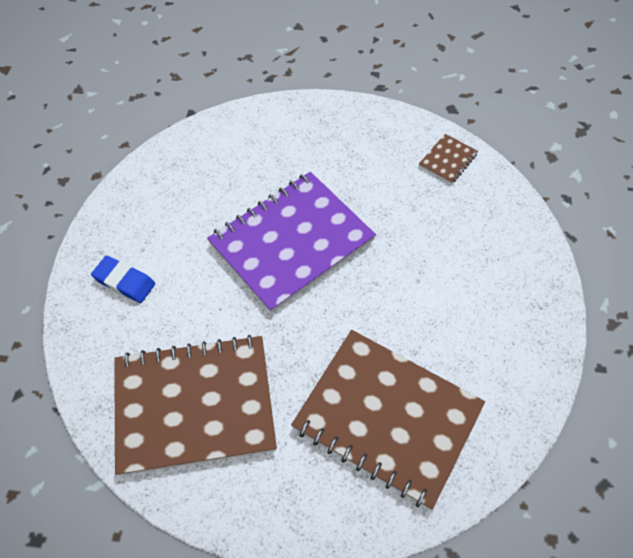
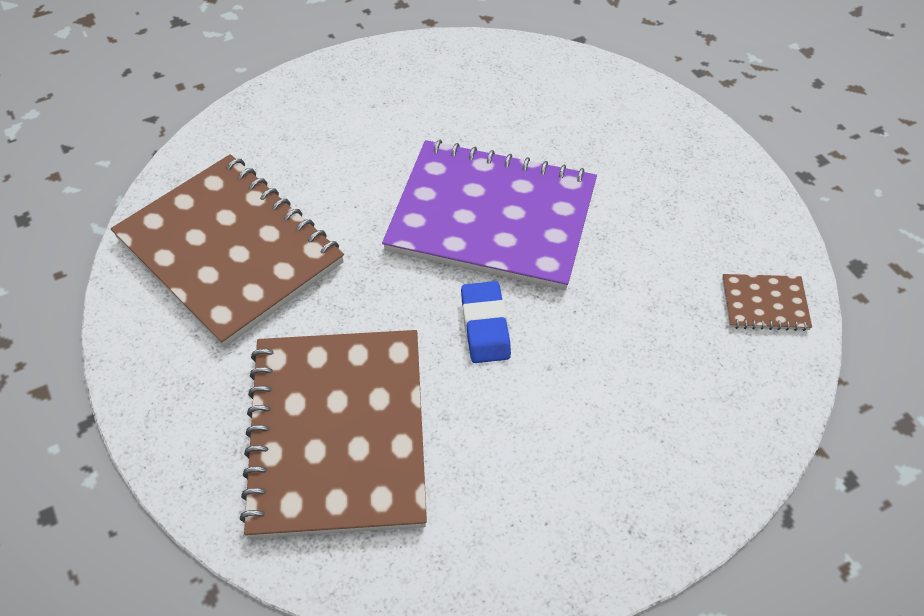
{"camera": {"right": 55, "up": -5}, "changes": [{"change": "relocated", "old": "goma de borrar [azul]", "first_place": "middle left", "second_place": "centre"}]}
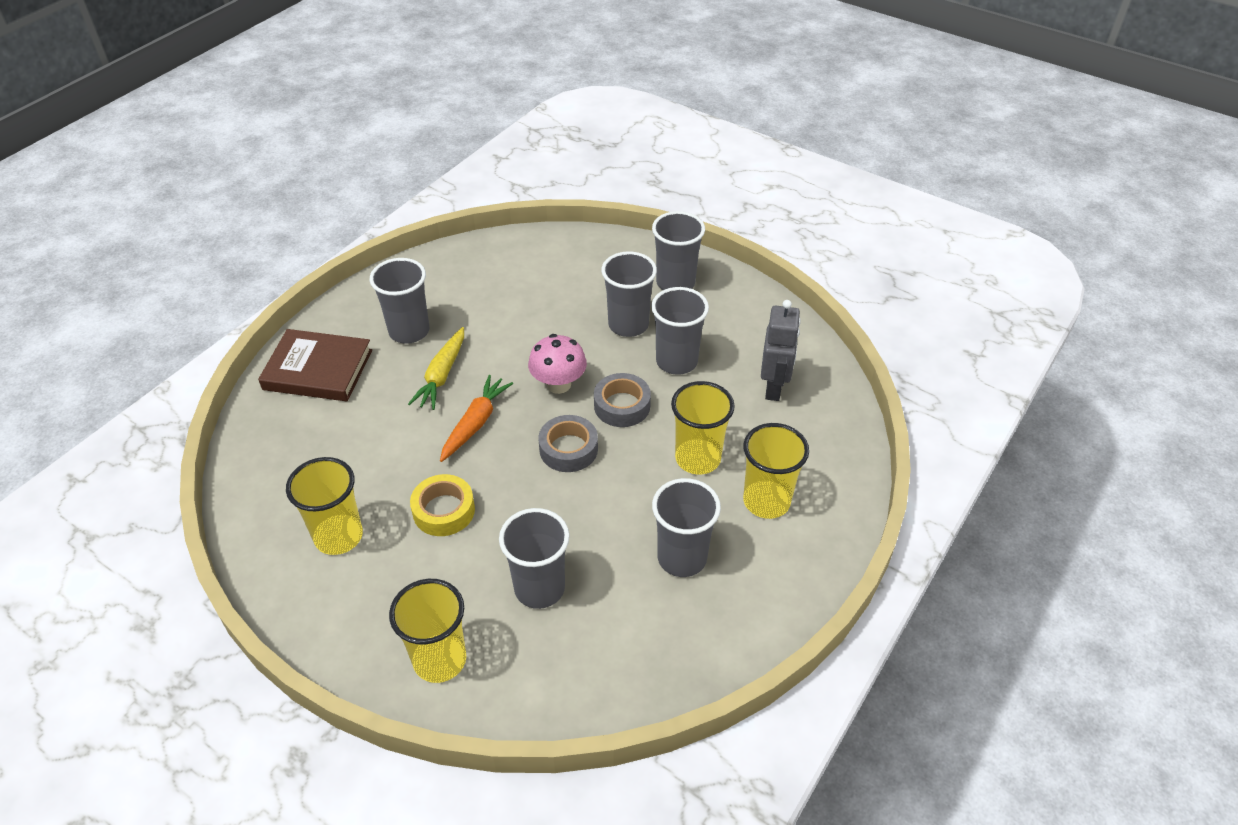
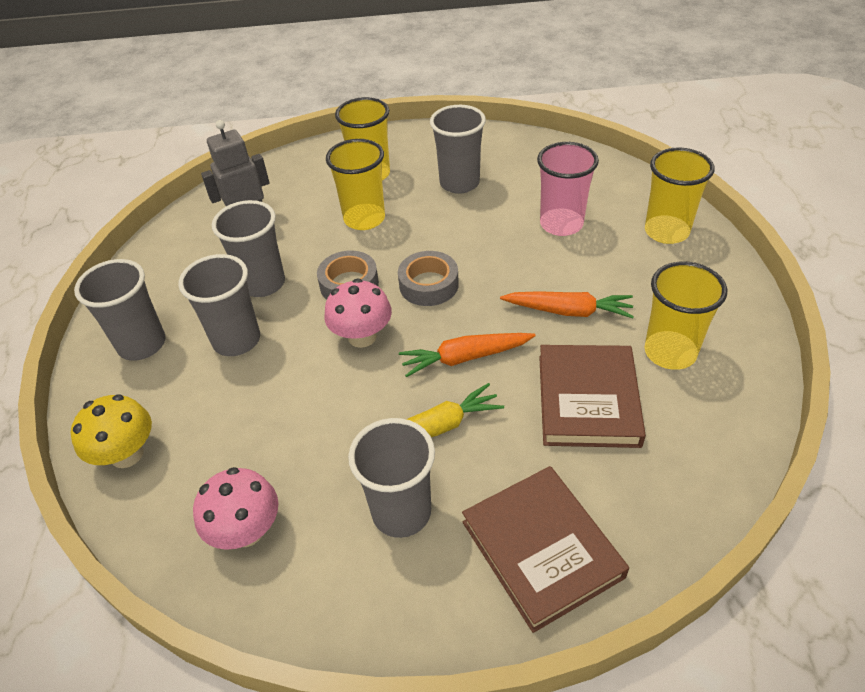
{"camera": {"right": -125, "up": 0}, "changes": [{"change": "appeared", "new": "seta [amarillo]", "second_place": "middle left"}, {"change": "appeared", "new": "seta [rosa] (no. 1 from left)", "second_place": "bottom left"}, {"change": "exchanged", "old": "cinta adhesiva [amarillo]", "new": "zanahoria [naranja] (no. 2 from left)", "first_place": "centre", "second_place": "centre"}, {"change": "colour", "old": "vaso [gris] (no. 2 from left)", "new": "vaso [rosa]", "first_place": "bottom centre", "second_place": "top centre"}, {"change": "appeared", "new": "libro [marrón] (no. 2 from left)", "second_place": "middle right"}]}
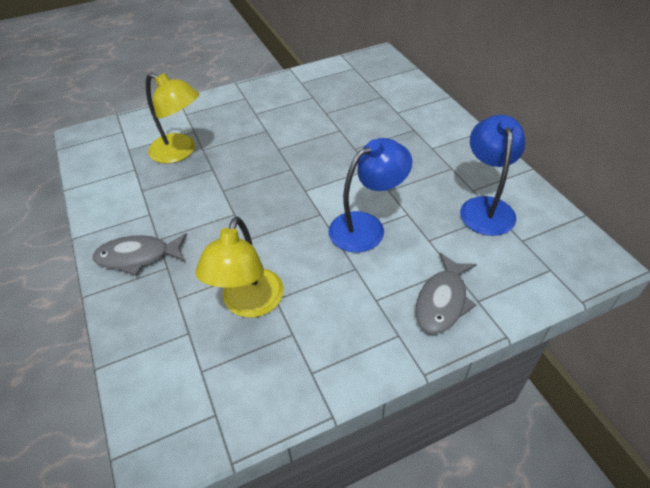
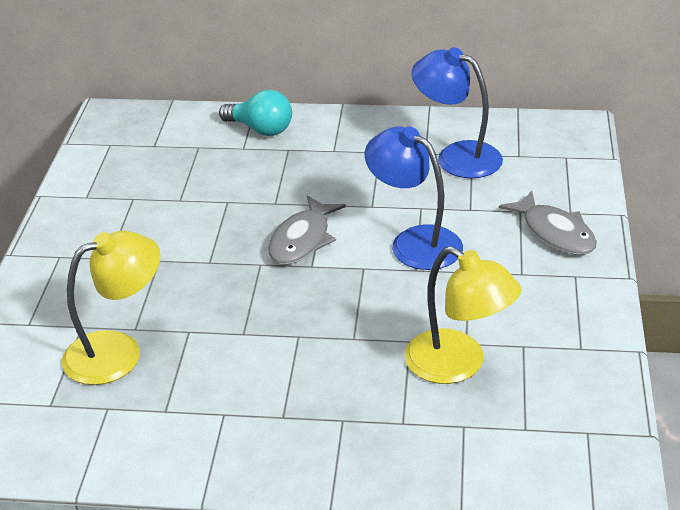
{"camera": {"right": -60, "up": -10}, "changes": [{"change": "appeared", "new": "bombilla [turquesa]", "second_place": "top centre"}, {"change": "relocated", "old": "pez [gris] (no. 1 from left)", "first_place": "middle left", "second_place": "centre"}, {"change": "spun", "old": "lámpara [azul] (no. 1 from left)", "first_place": "centre", "second_place": "centre", "degrees": -45}]}
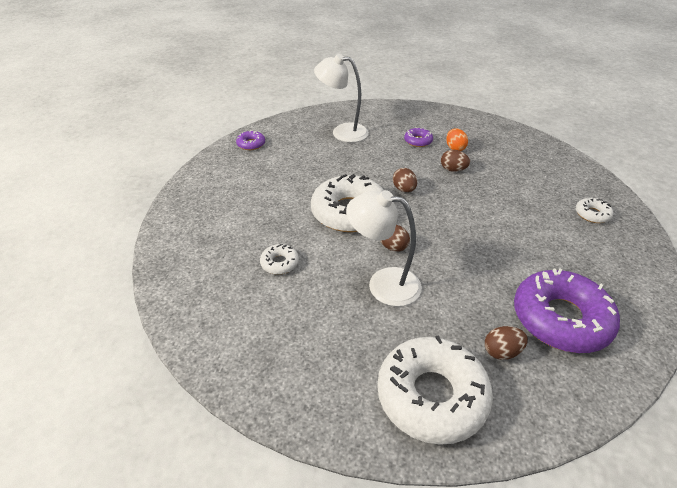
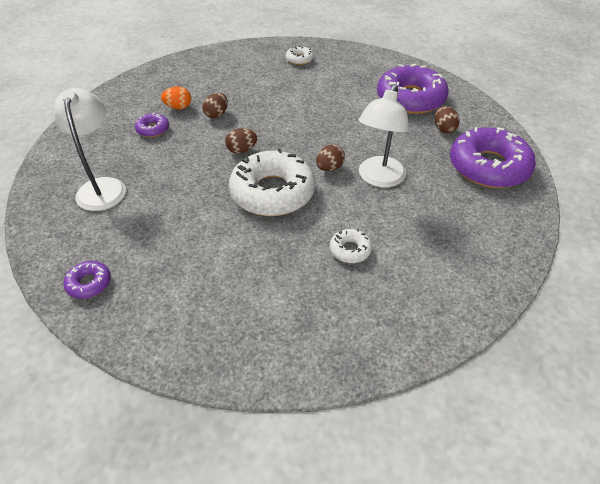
{"camera": {"right": -85, "up": 5}, "changes": [{"change": "spun", "old": "lámpara [blanco] (no. 1 from left)", "first_place": "top centre", "second_place": "top left", "degrees": 150}, {"change": "colour", "old": "rosquilla [blanco] (no. 3 from left)", "new": "rosquilla [morado] (no. 4 from left)", "first_place": "bottom centre", "second_place": "top right"}]}
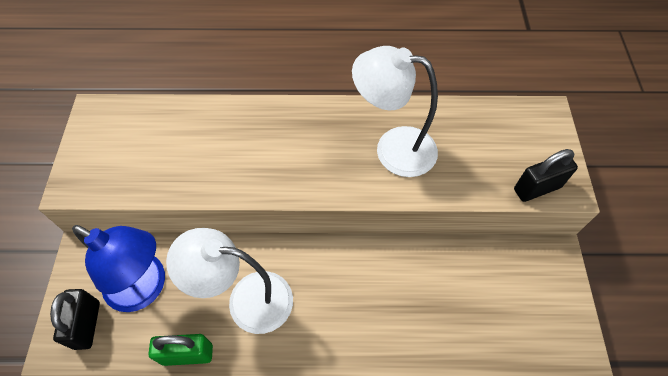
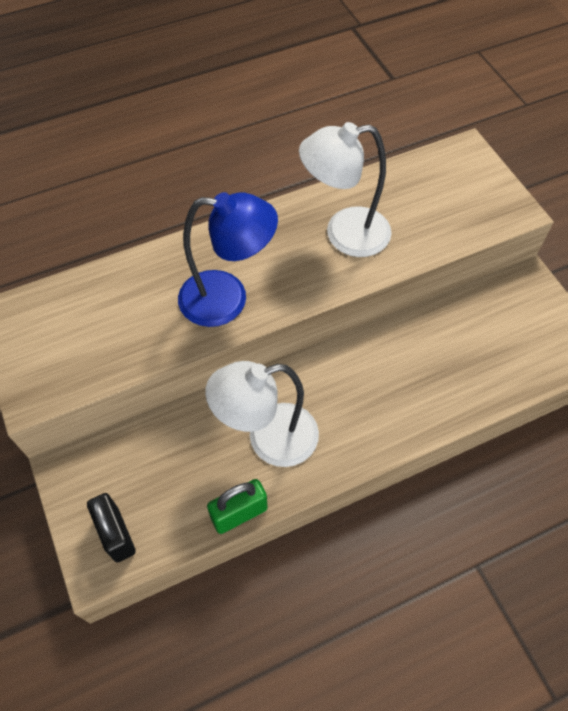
{"camera": {"right": -25, "up": 0}, "changes": [{"change": "relocated", "old": "lámpara [azul]", "first_place": "bottom left", "second_place": "centre"}, {"change": "missing", "old": "candado [negro] (no. 2 from left)", "first_place": "middle right"}]}
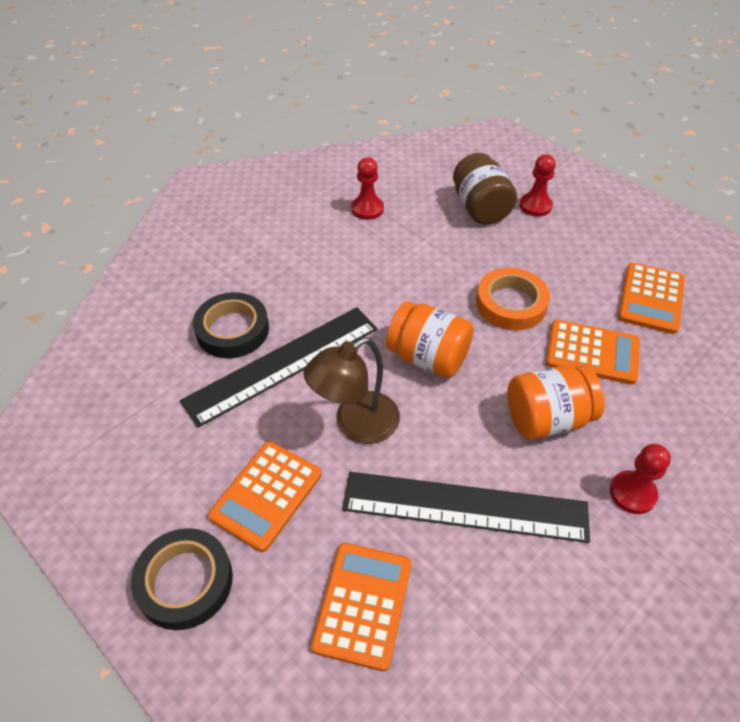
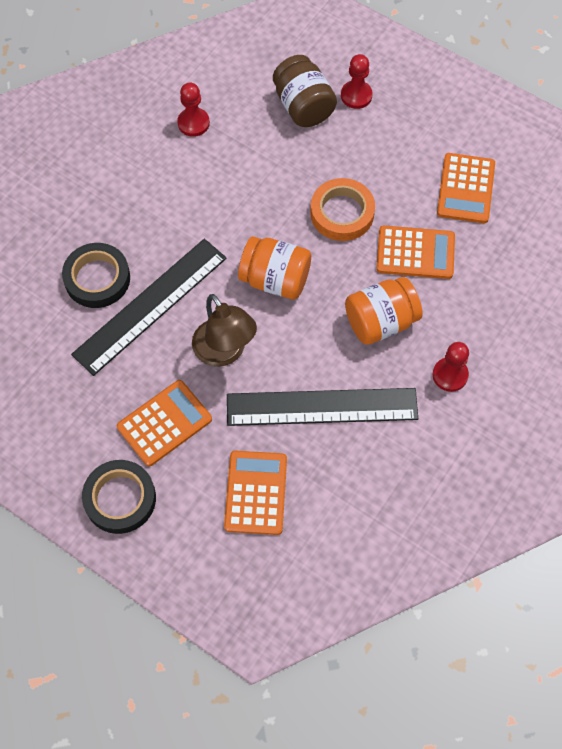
{"camera": {"right": -10, "up": 15}, "changes": [{"change": "spun", "old": "calculadora [naranja] (no. 1 from left)", "first_place": "bottom centre", "second_place": "middle left", "degrees": -150}, {"change": "spun", "old": "lámpara [marrón]", "first_place": "centre", "second_place": "centre", "degrees": -75}]}
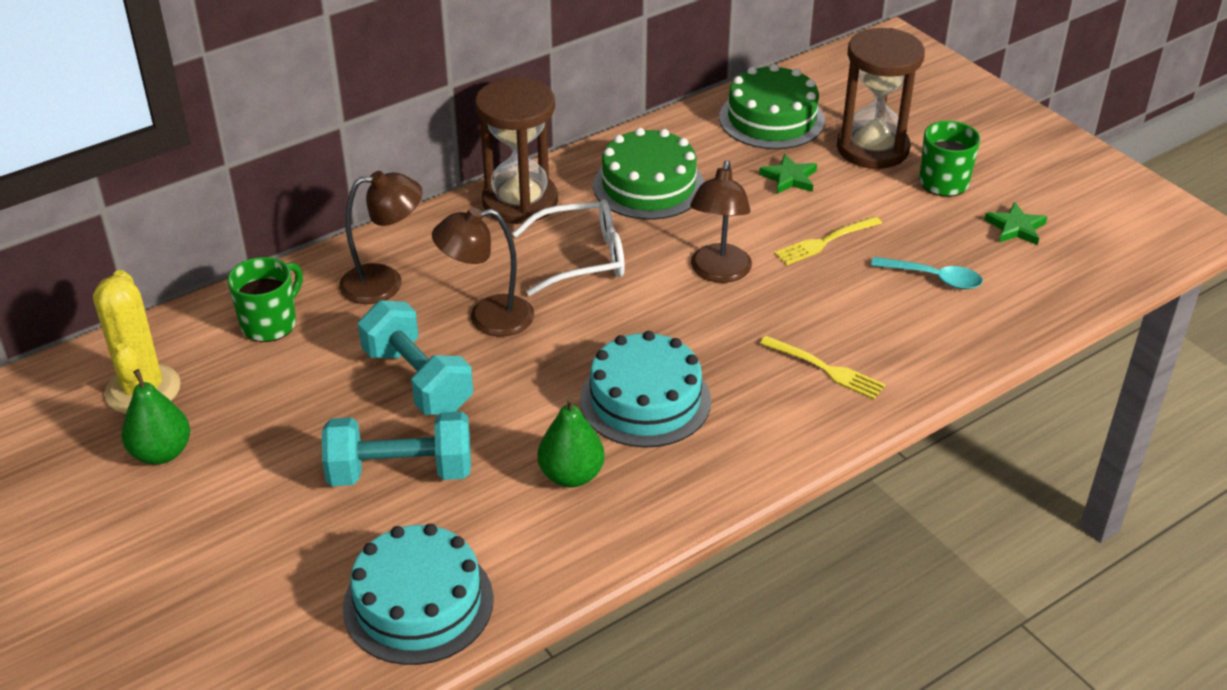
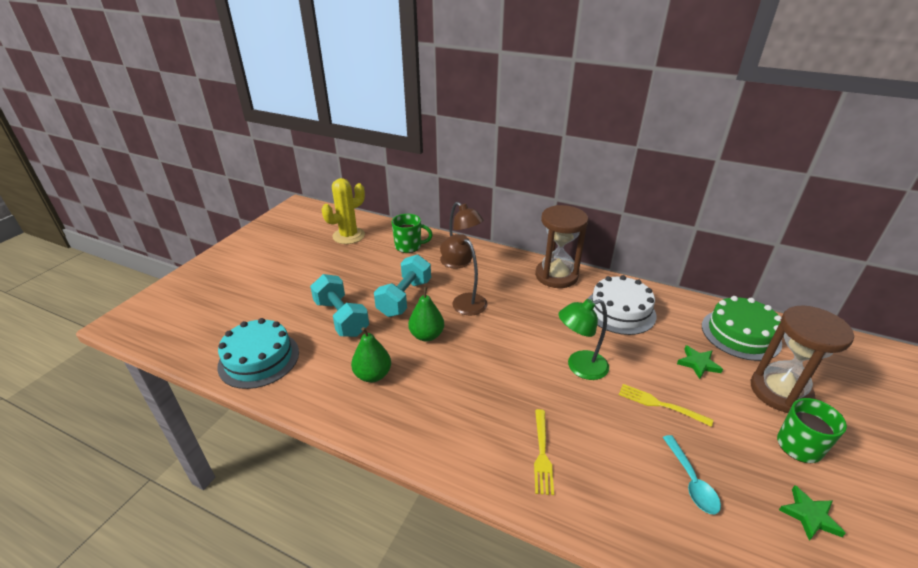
{"camera": {"right": 60, "up": -5}, "changes": [{"change": "relocated", "old": "pera [verde] (no. 1 from left in the first image)", "new": "pera [verde] (no. 2 from left)", "first_place": "middle left", "second_place": "centre"}, {"change": "colour", "old": "lámpara [marrón] (no. 3 from left)", "new": "lámpara [verde]", "first_place": "top centre", "second_place": "centre"}, {"change": "colour", "old": "tarta [verde] (no. 1 from left)", "new": "tarta [blanco]", "first_place": "top centre", "second_place": "middle right"}, {"change": "missing", "old": "gafas [blanco]", "first_place": "centre"}, {"change": "missing", "old": "tarta [turquesa] (no. 2 from left)", "first_place": "centre"}]}
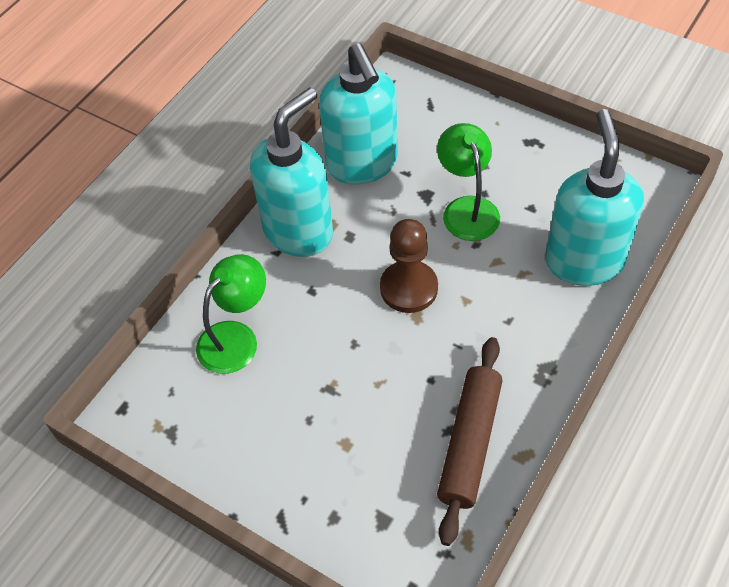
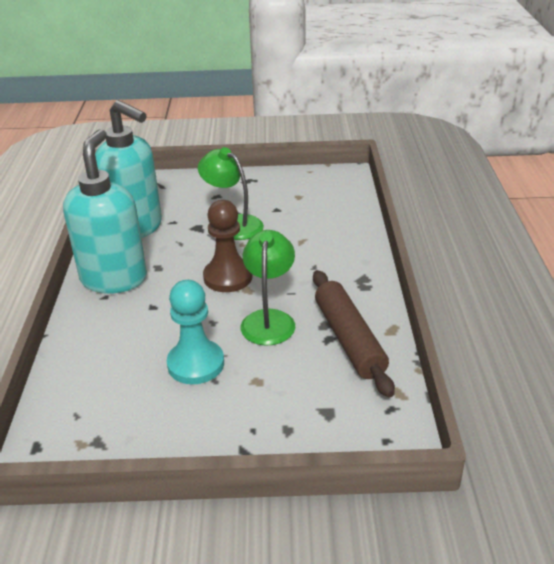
{"camera": {"right": -35, "up": -20}, "changes": [{"change": "appeared", "new": "peón [turquesa]", "second_place": "centre"}, {"change": "relocated", "old": "lámpara [verde] (no. 1 from left in the first image)", "new": "lámpara [verde] (no. 2 from left)", "first_place": "middle left", "second_place": "centre"}, {"change": "missing", "old": "dispensador de jabón [turquesa] (no. 3 from left)", "first_place": "middle right"}]}
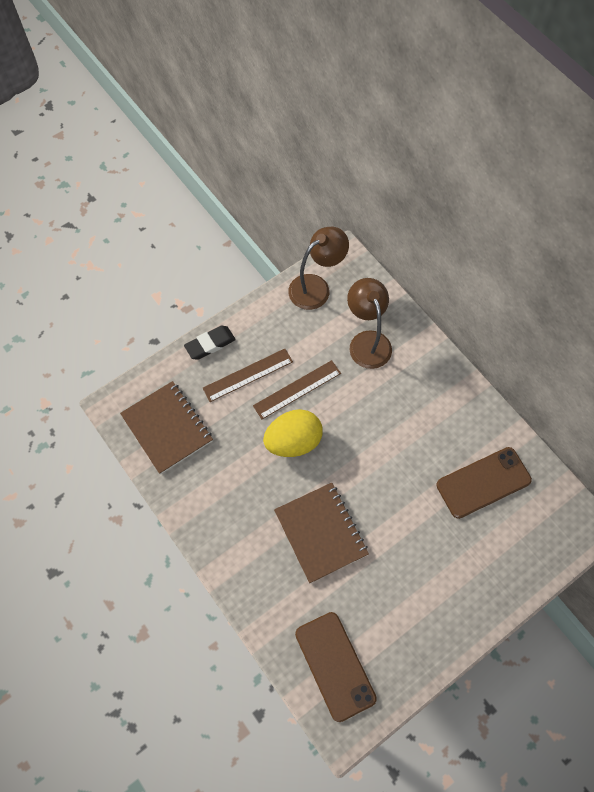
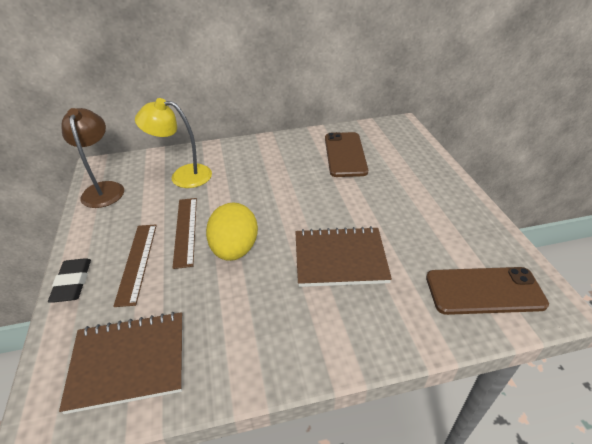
{"camera": {"right": -65, "up": -25}, "changes": [{"change": "colour", "old": "lámpara [marrón] (no. 2 from left)", "new": "lámpara [amarillo]", "first_place": "centre", "second_place": "top left"}]}
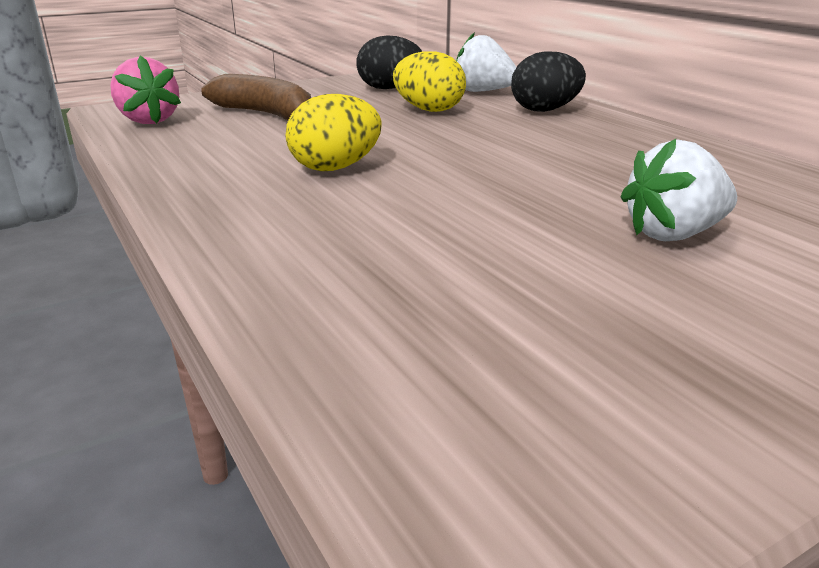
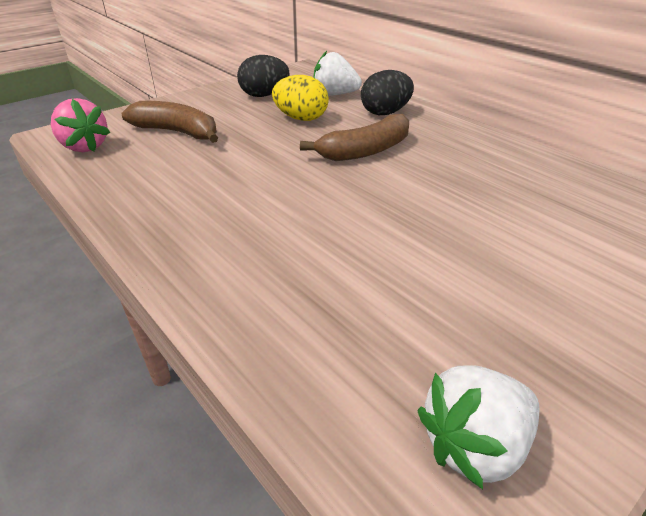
{"camera": {"right": -10, "up": 10}, "changes": [{"change": "appeared", "new": "plátano [marrón] (no. 2 from left)", "second_place": "top centre"}, {"change": "relocated", "old": "fresa [blanco] (no. 2 from left)", "first_place": "middle right", "second_place": "bottom right"}, {"change": "missing", "old": "huevo [amarillo] (no. 1 from left)", "first_place": "top centre"}]}
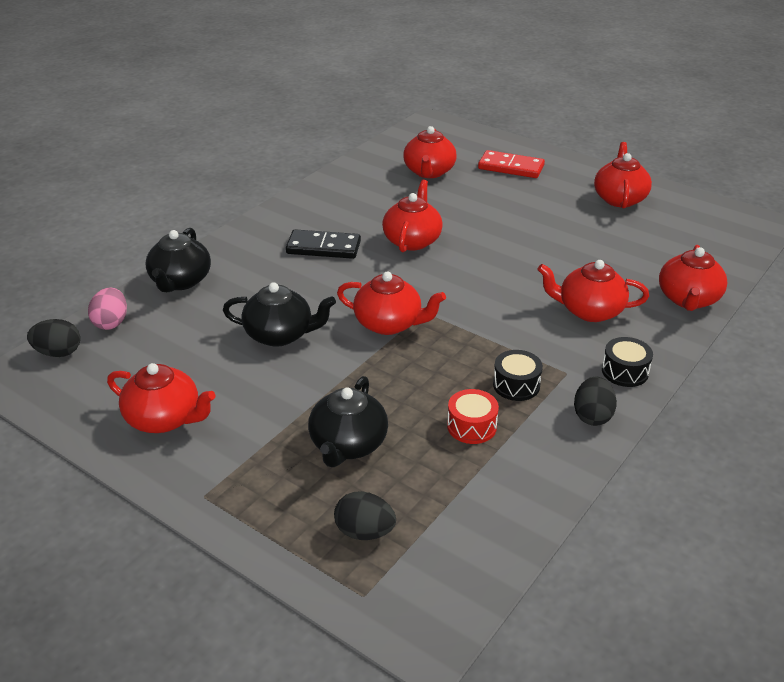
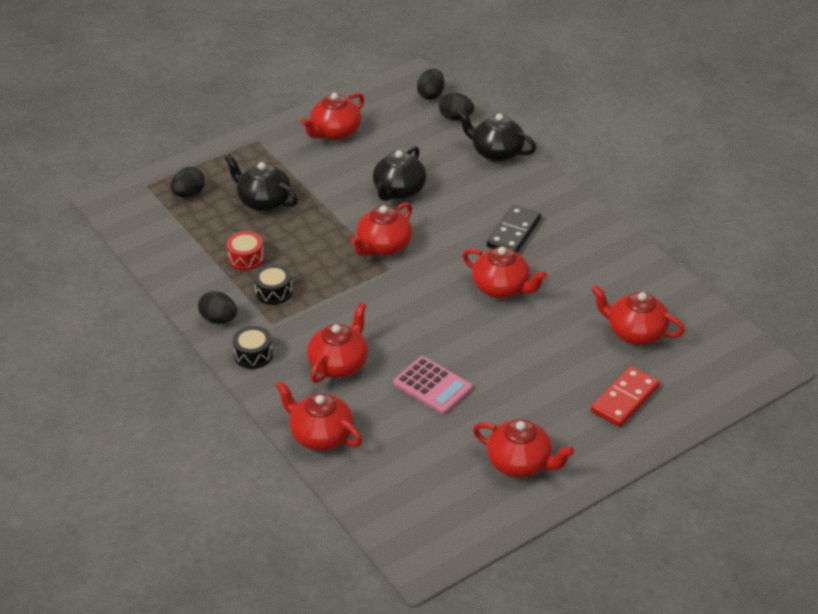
{"camera": {"right": 110, "up": 5}, "changes": [{"change": "appeared", "new": "calculadora [rosa]", "second_place": "centre"}, {"change": "colour", "old": "huevo [rosa]", "new": "huevo [negro] (no. 4 from left)", "first_place": "middle left", "second_place": "top centre"}]}
